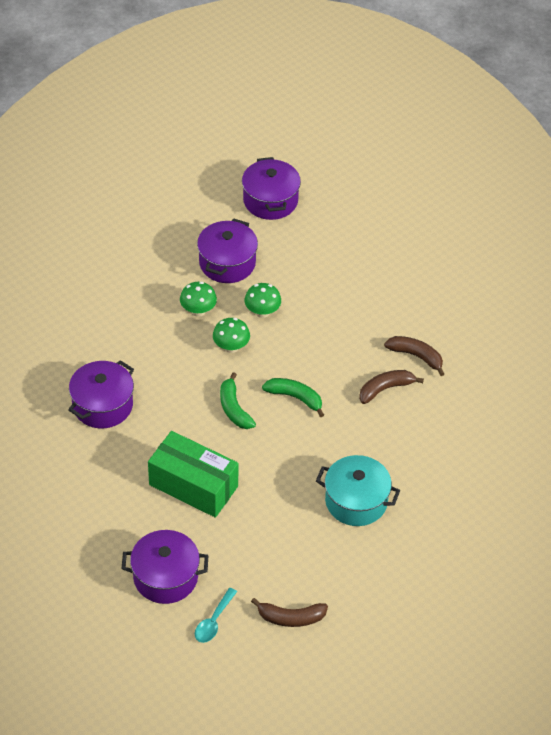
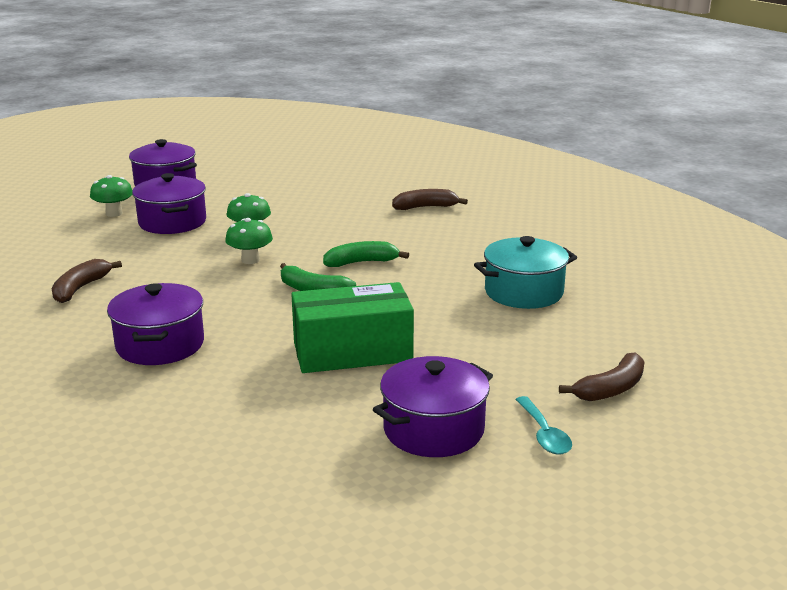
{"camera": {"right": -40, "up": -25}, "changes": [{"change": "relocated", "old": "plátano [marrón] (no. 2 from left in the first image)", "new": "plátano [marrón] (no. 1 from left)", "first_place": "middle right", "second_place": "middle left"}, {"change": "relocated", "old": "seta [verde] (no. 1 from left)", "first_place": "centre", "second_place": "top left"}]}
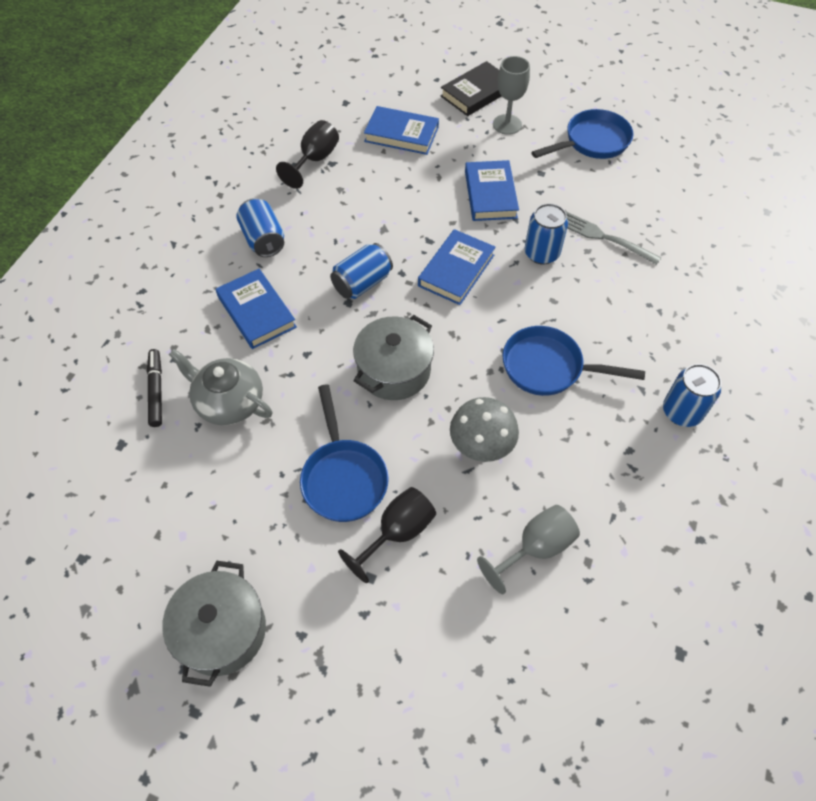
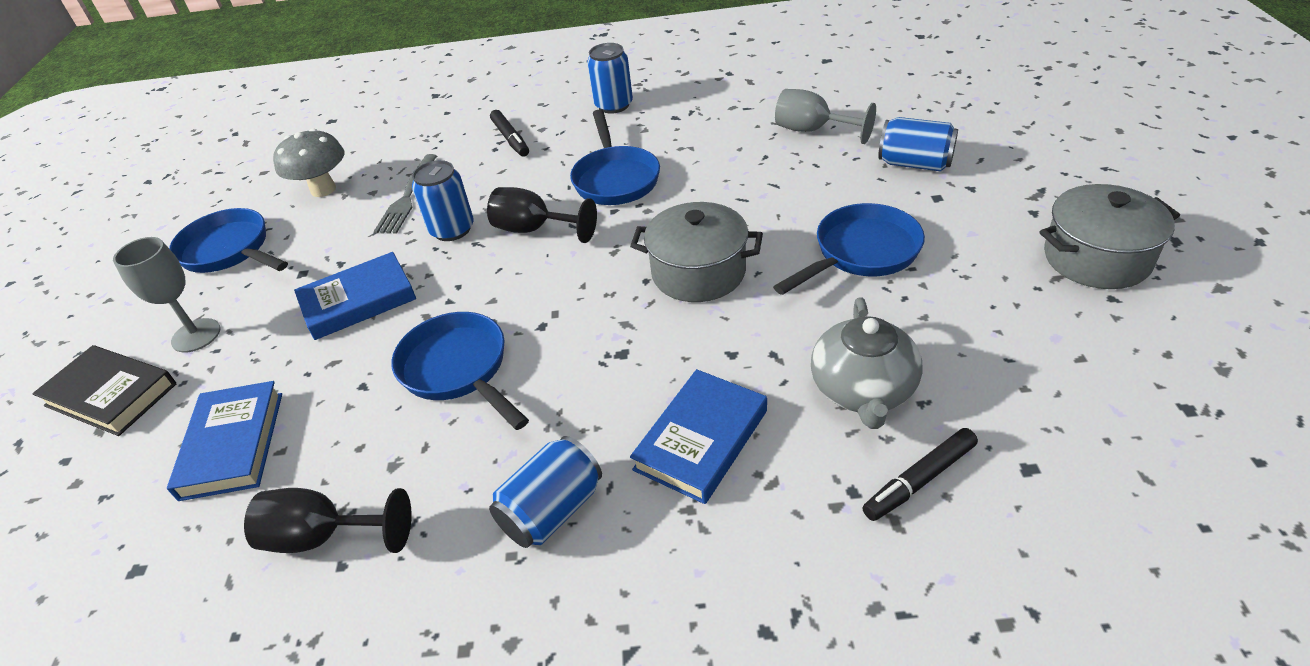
{"camera": {"right": -110, "up": -15}, "changes": [{"change": "relocated", "old": "seta [gris]", "first_place": "centre", "second_place": "top left"}, {"change": "appeared", "new": "sartén [azul] (no. 2 from left)", "second_place": "centre"}, {"change": "relocated", "old": "copa [negro] (no. 2 from left)", "first_place": "bottom centre", "second_place": "top centre"}, {"change": "appeared", "new": "rotulador [negro] (no. 1 from left)", "second_place": "top centre"}, {"change": "relocated", "old": "lata [azul] (no. 2 from left in the first image)", "new": "lata [azul] (no. 4 from left)", "first_place": "centre", "second_place": "top right"}, {"change": "missing", "old": "libro [azul] (no. 3 from left)", "first_place": "centre"}]}
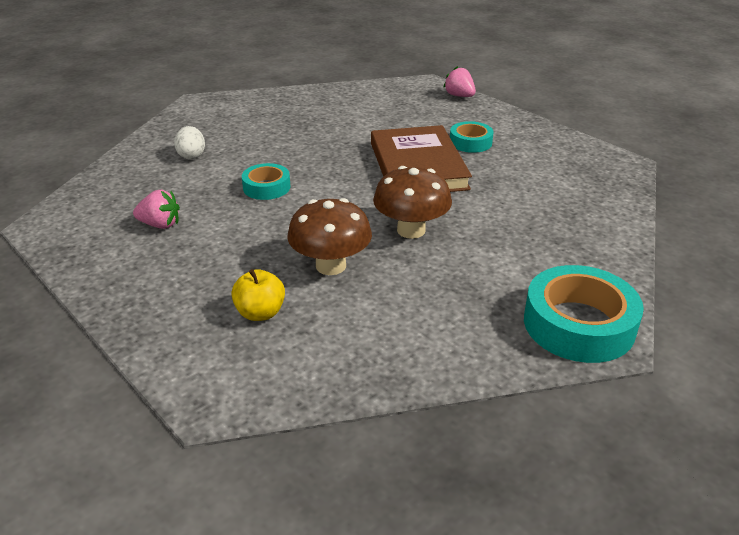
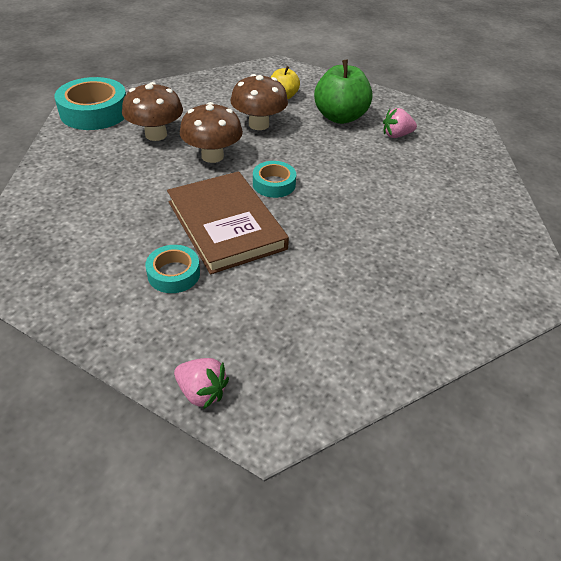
{"camera": {"right": 160, "up": 10}, "changes": [{"change": "appeared", "new": "seta [marrón] (no. 1 from left)", "second_place": "top left"}, {"change": "relocated", "old": "cinta adhesiva [turquesa] (no. 1 from left in the first image)", "new": "cinta adhesiva [turquesa] (no. 3 from left)", "first_place": "centre", "second_place": "top centre"}, {"change": "appeared", "new": "manzana [verde]", "second_place": "top centre"}, {"change": "missing", "old": "huevo [blanco]", "first_place": "top left"}]}
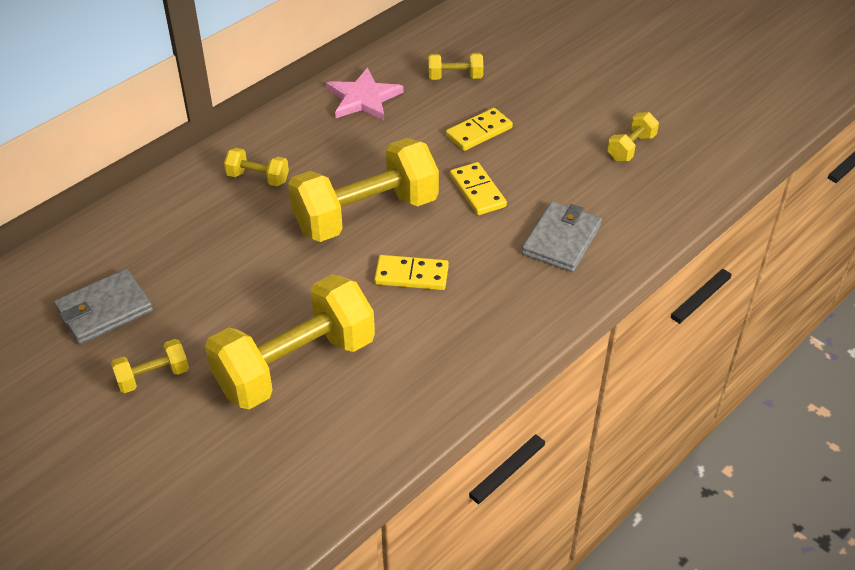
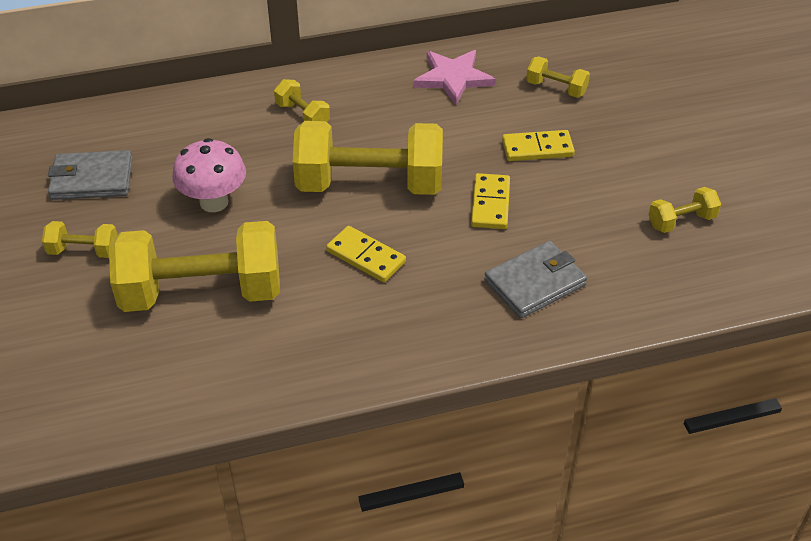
{"camera": {"right": 30, "up": 0}, "changes": [{"change": "appeared", "new": "seta [rosa]", "second_place": "top left"}]}
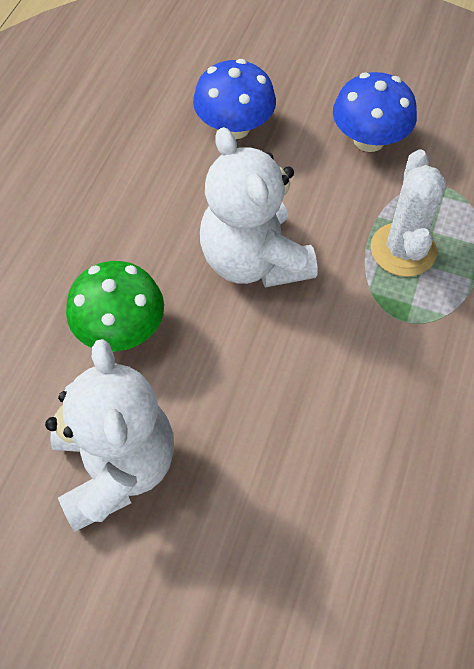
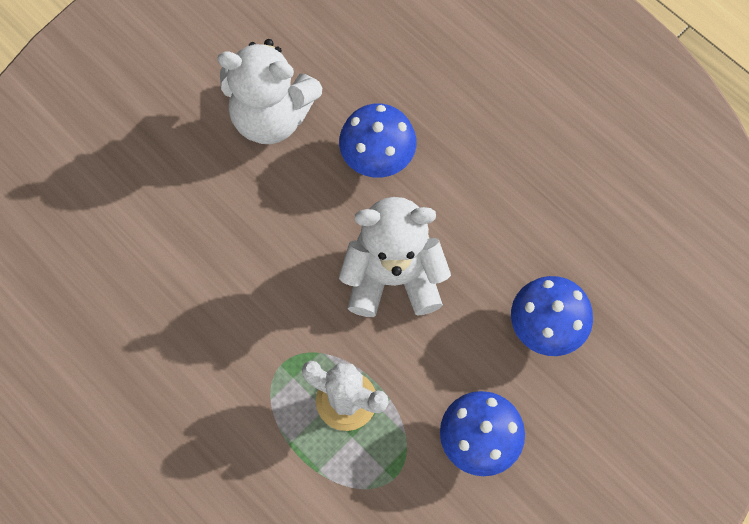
{"camera": {"right": 115, "up": 10}, "changes": [{"change": "colour", "old": "seta [verde]", "new": "seta [azul] (no. 1 from left)", "first_place": "middle left", "second_place": "top centre"}]}
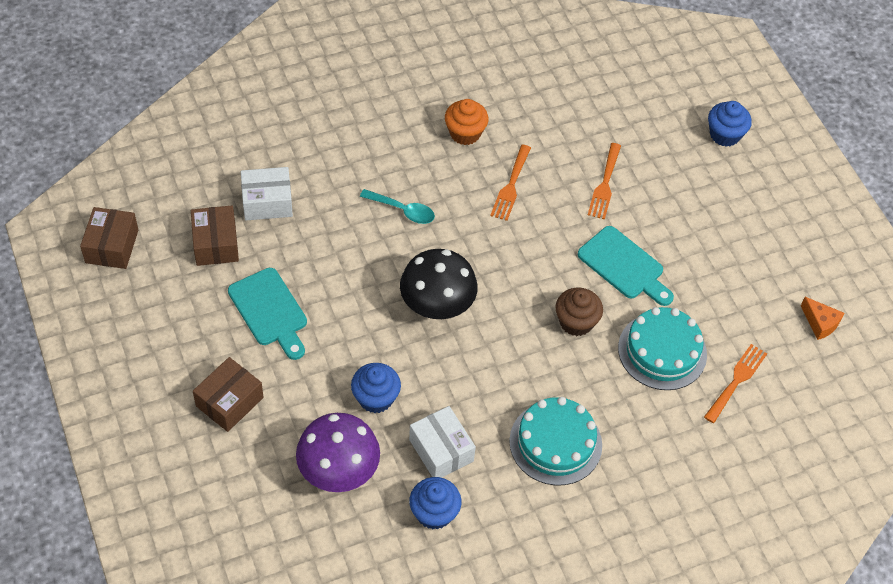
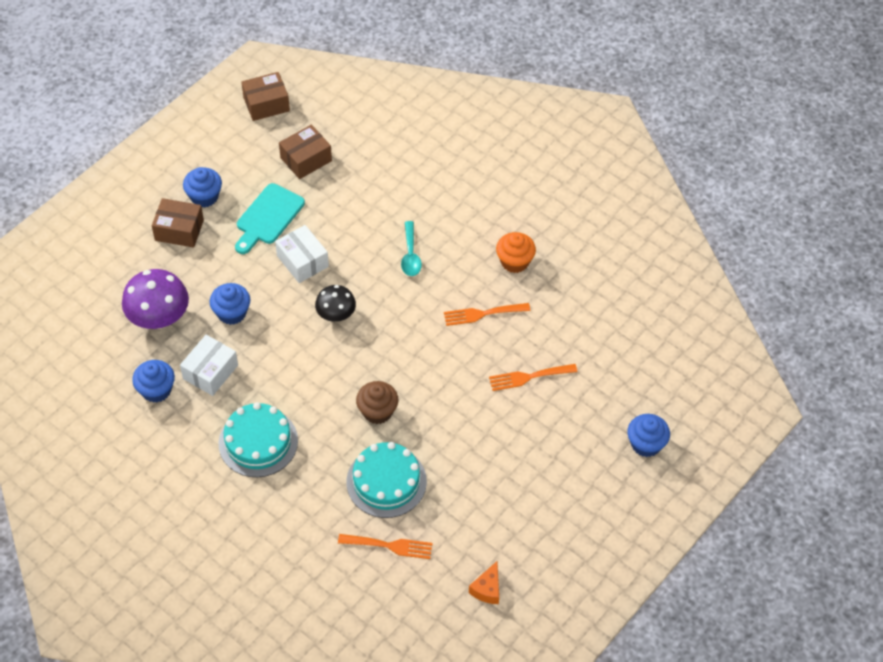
{"camera": {"right": 65, "up": 0}, "changes": [{"change": "appeared", "new": "magdalena [azul] (no. 2 from left)", "second_place": "top left"}, {"change": "relocated", "old": "caja [blanco] (no. 1 from left in the first image)", "new": "caja [blanco] (no. 2 from left)", "first_place": "top left", "second_place": "centre"}, {"change": "size", "old": "seta [negro]", "first_place": "centre", "second_place": "centre", "factor": 0.62}, {"change": "missing", "old": "tabla de cortar [turquesa] (no. 2 from left)", "first_place": "middle right"}]}
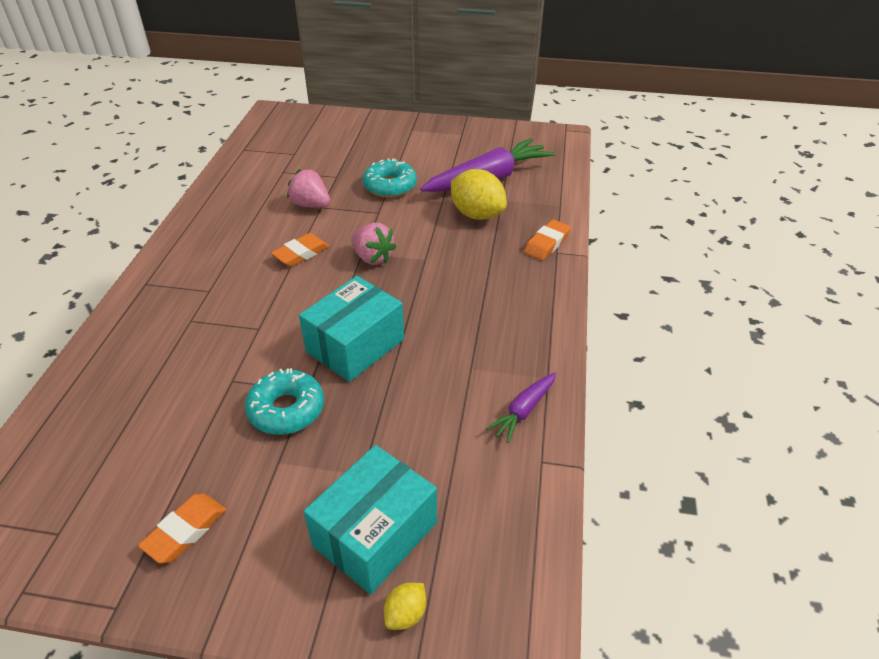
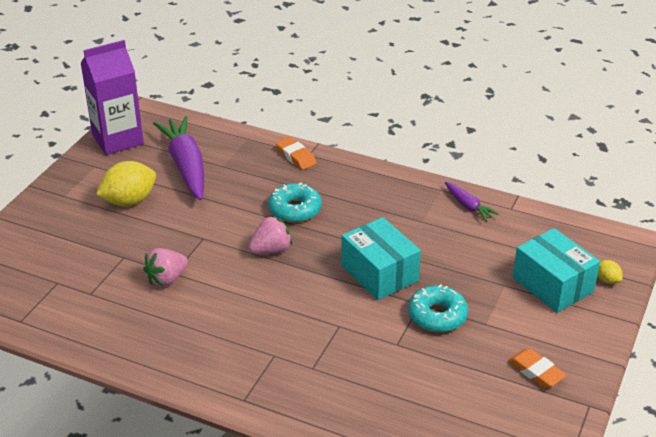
{"camera": {"right": -75, "up": -5}, "changes": [{"change": "appeared", "new": "cartón de leche [morado]", "second_place": "top left"}, {"change": "relocated", "old": "limón [amarillo] (no. 2 from left in the first image)", "new": "limón [amarillo] (no. 1 from left)", "first_place": "top centre", "second_place": "middle left"}, {"change": "relocated", "old": "rosquilla [turquesa] (no. 2 from left in the first image)", "new": "rosquilla [turquesa] (no. 1 from left)", "first_place": "top centre", "second_place": "centre"}, {"change": "missing", "old": "goma de borrar [naranja] (no. 2 from left)", "first_place": "centre"}]}
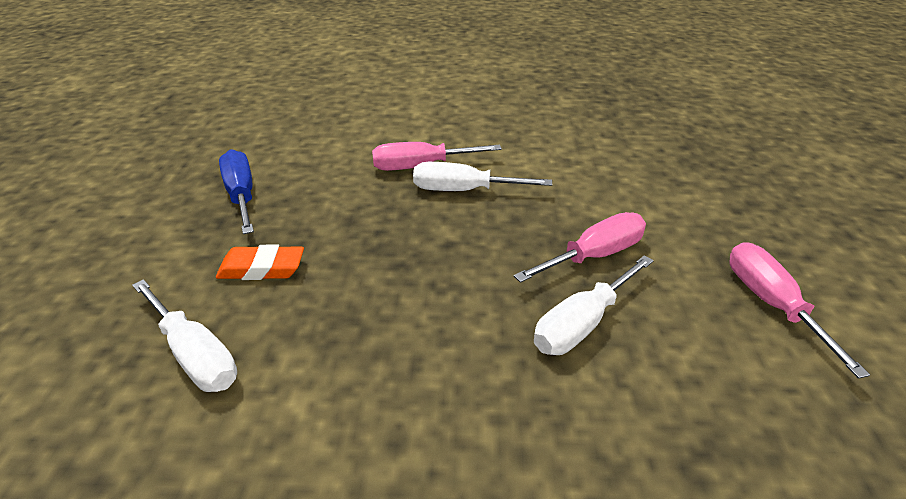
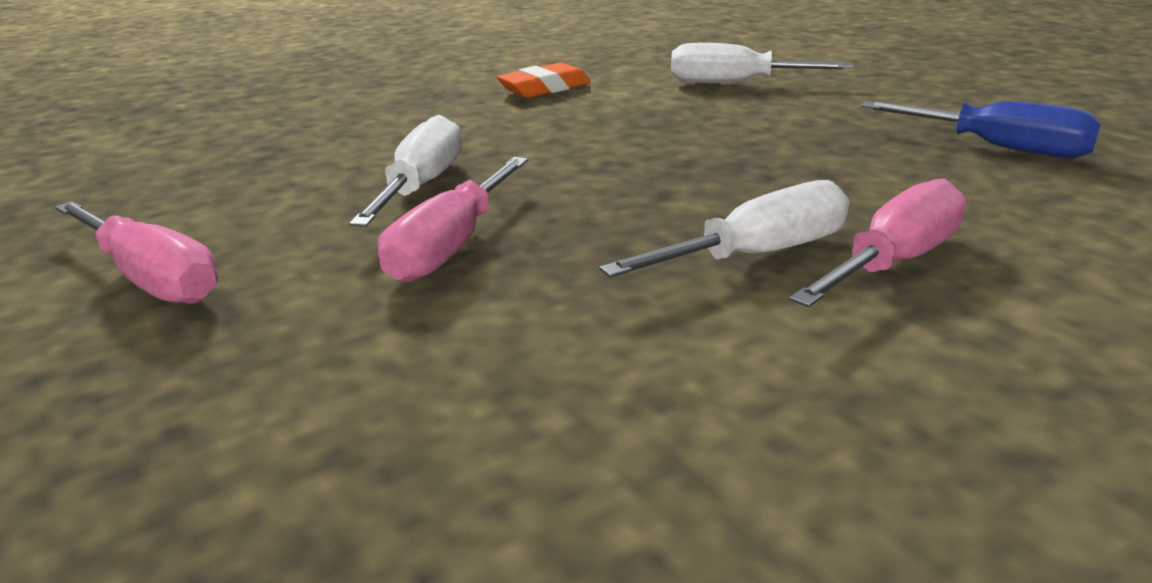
{"camera": {"right": 145, "up": -10}, "changes": [{"change": "relocated", "old": "goma de borrar [naranja]", "first_place": "middle left", "second_place": "top centre"}]}
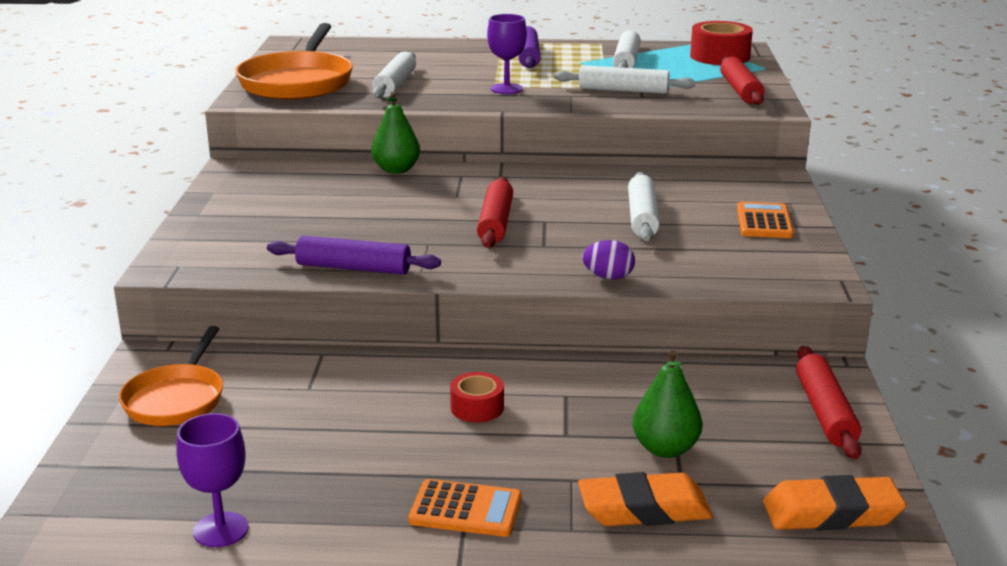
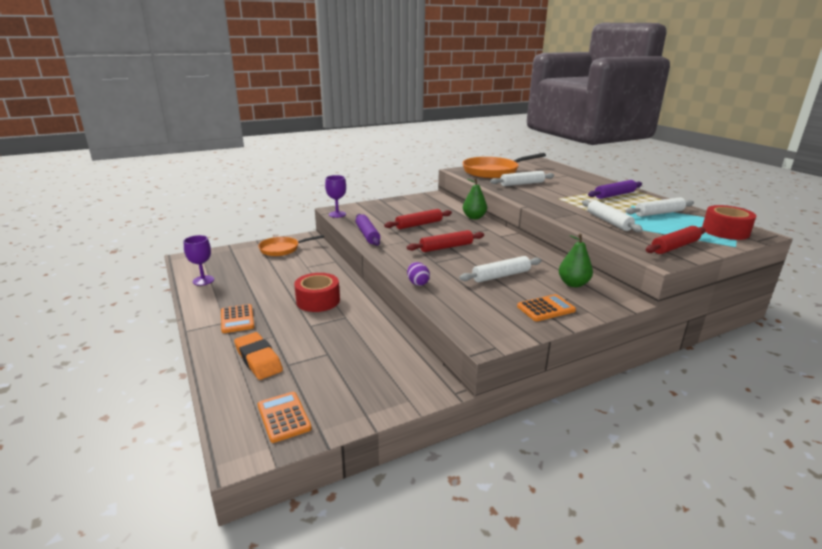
{"camera": {"right": 60, "up": 0}, "changes": [{"change": "exchanged", "old": "goma de borrar [naranja] (no. 2 from left)", "new": "calculadora [naranja] (no. 2 from left)", "first_place": "bottom right", "second_place": "bottom centre"}, {"change": "size", "old": "cinta adhesiva [rojo] (no. 1 from left)", "first_place": "bottom centre", "second_place": "centre", "factor": 1.72}, {"change": "relocated", "old": "copa [morado] (no. 2 from left)", "first_place": "top centre", "second_place": "centre"}, {"change": "relocated", "old": "rodillo [rojo] (no. 3 from left in the first image)", "new": "rodillo [rojo] (no. 1 from left)", "first_place": "bottom right", "second_place": "centre"}, {"change": "relocated", "old": "pera [verde] (no. 2 from left)", "first_place": "bottom centre", "second_place": "middle right"}]}
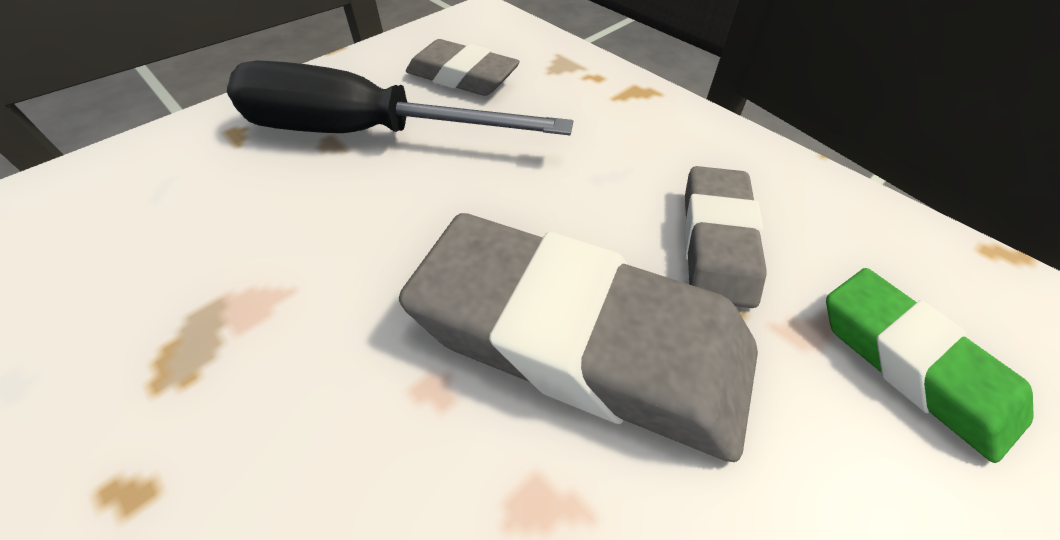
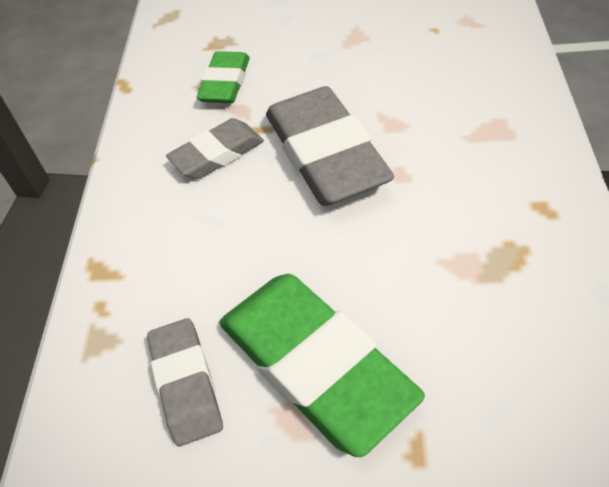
{"camera": {"right": -130, "up": 0}, "changes": [{"change": "exchanged", "old": "destornillador [negro]", "new": "goma de borrar [verde] (no. 2 from left)", "first_place": "top centre", "second_place": "bottom centre"}]}
